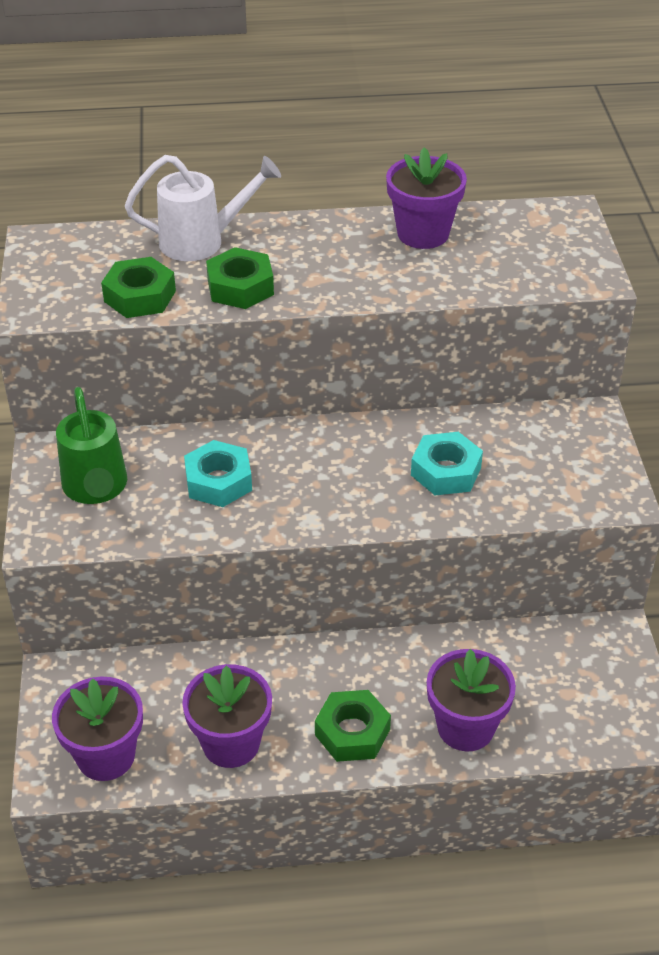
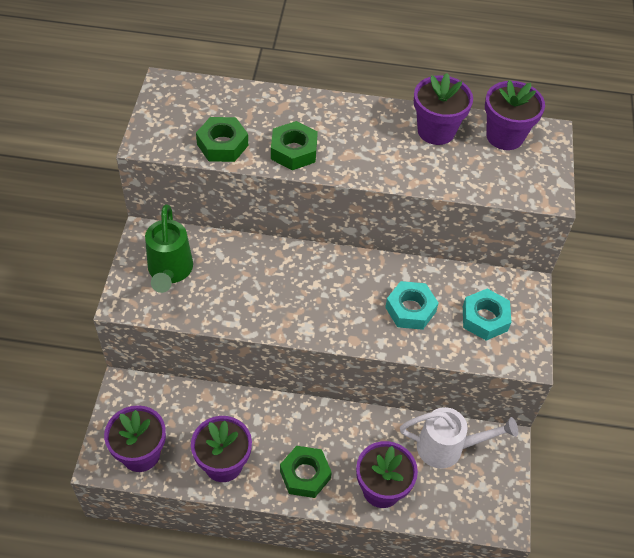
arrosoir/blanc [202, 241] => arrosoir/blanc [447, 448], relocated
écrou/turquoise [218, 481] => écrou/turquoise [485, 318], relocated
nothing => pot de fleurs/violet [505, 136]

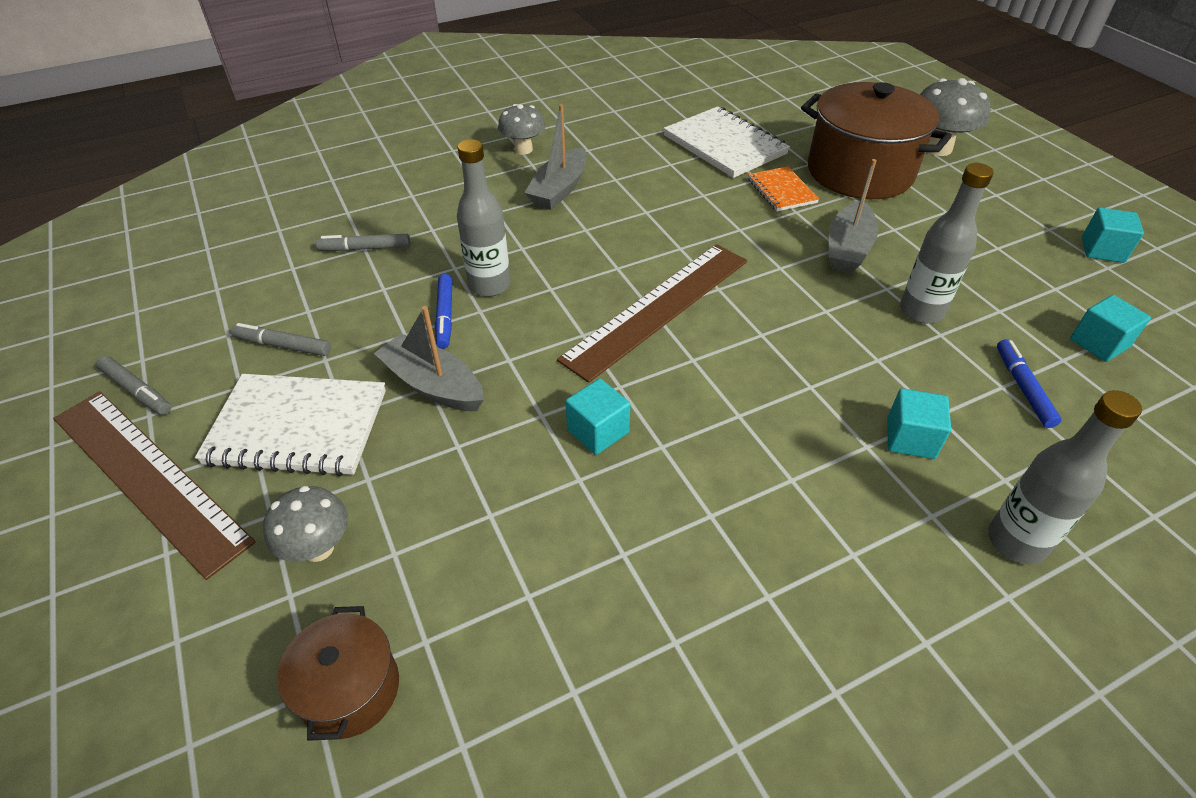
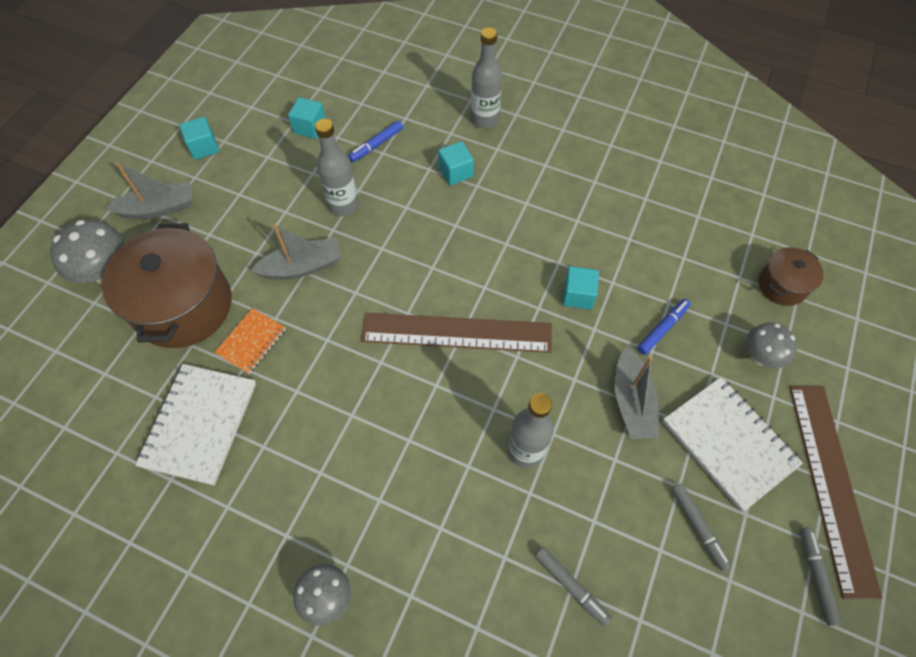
bateau/gris [559, 189] => bateau/gris [158, 208], relocated
feutre/bleu [445, 316] => feutre/bleu [662, 329], relocated

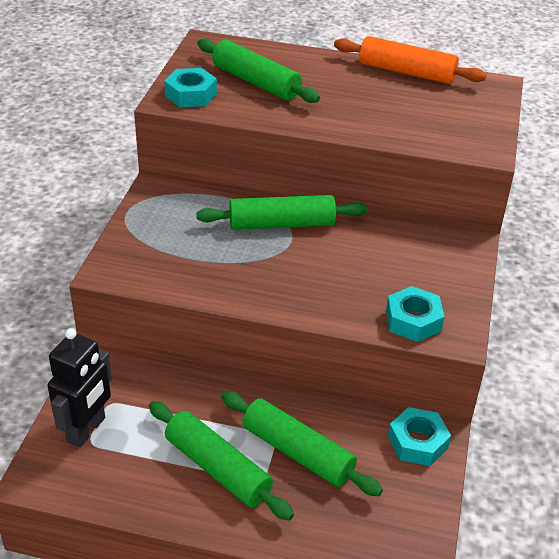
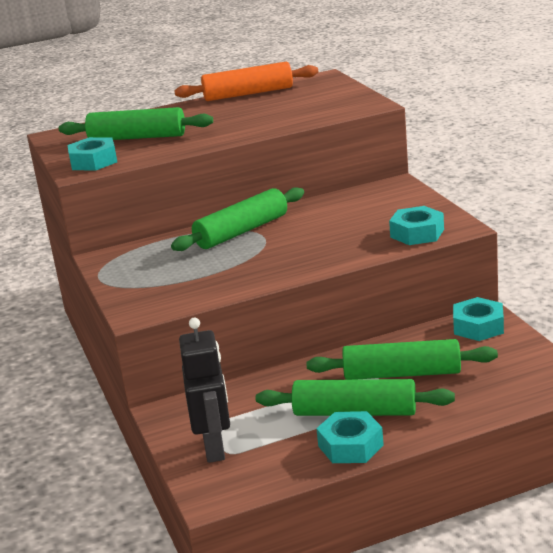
nothing => écrou/turquoise [350, 446]

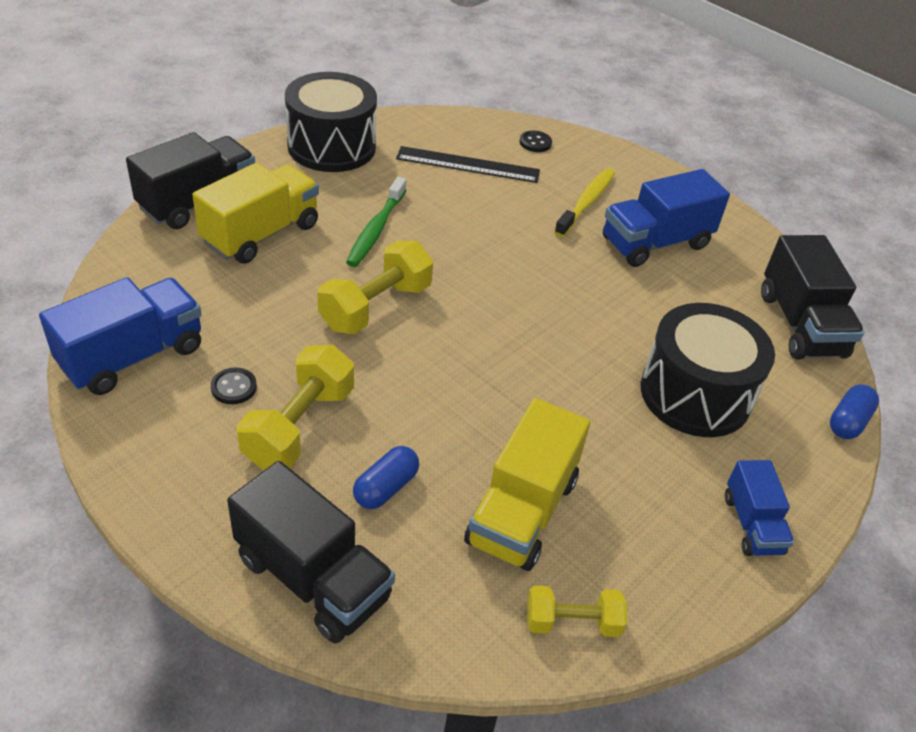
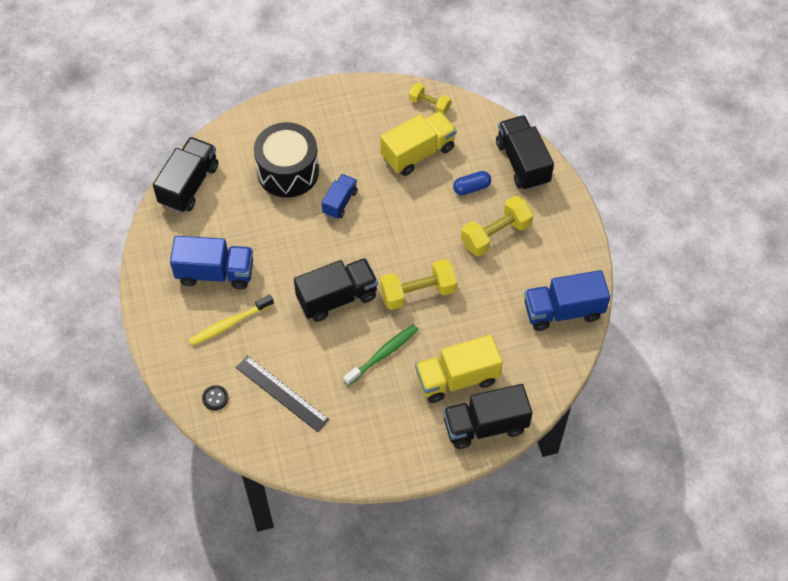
nothing => camion/noir [337, 298]
camion/bleu [752, 524] => camion/bleu [340, 202], relocated
bouton/noir [234, 387] => nothing
tambour/noir [331, 146] => nothing
gélule/bleu [848, 422] => nothing

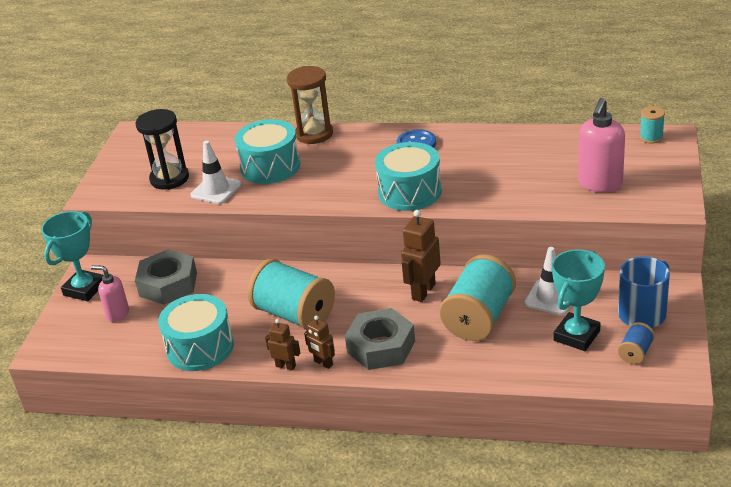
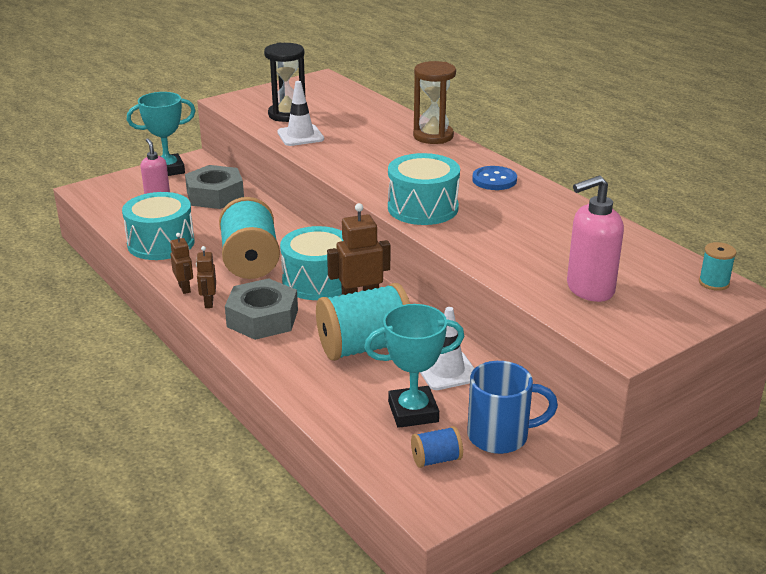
tambour/turquoise [270, 167] => tambour/turquoise [317, 281], relocated

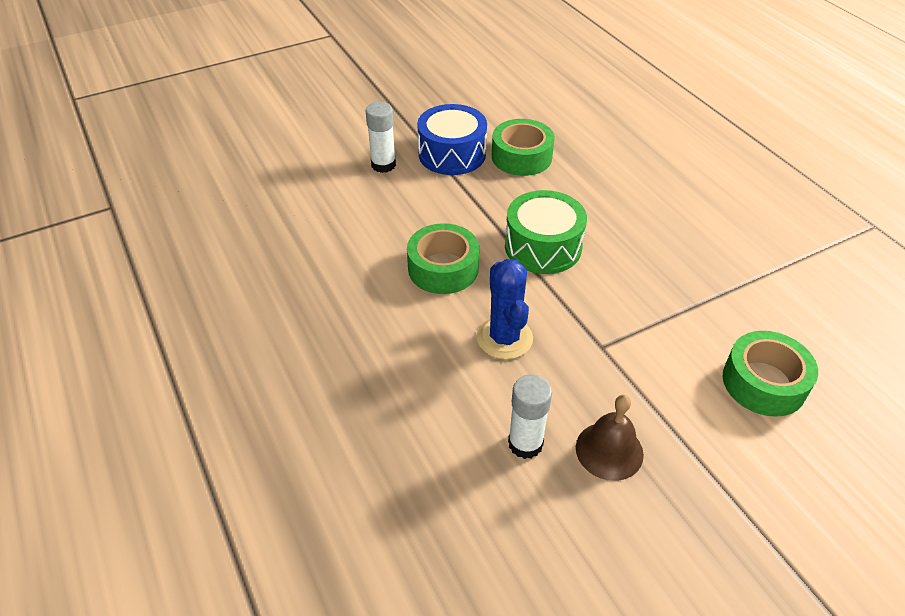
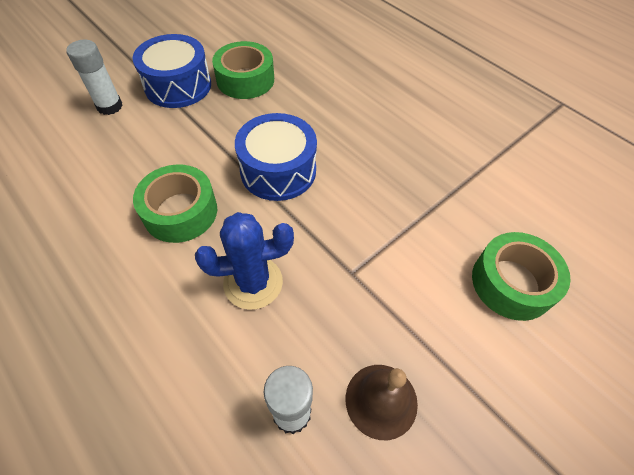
cactus/bleu [504, 338] => cactus/bleu [253, 282], 75 degrees counterclockwise
tambour/vert [543, 247] => tambour/bleu [278, 170]

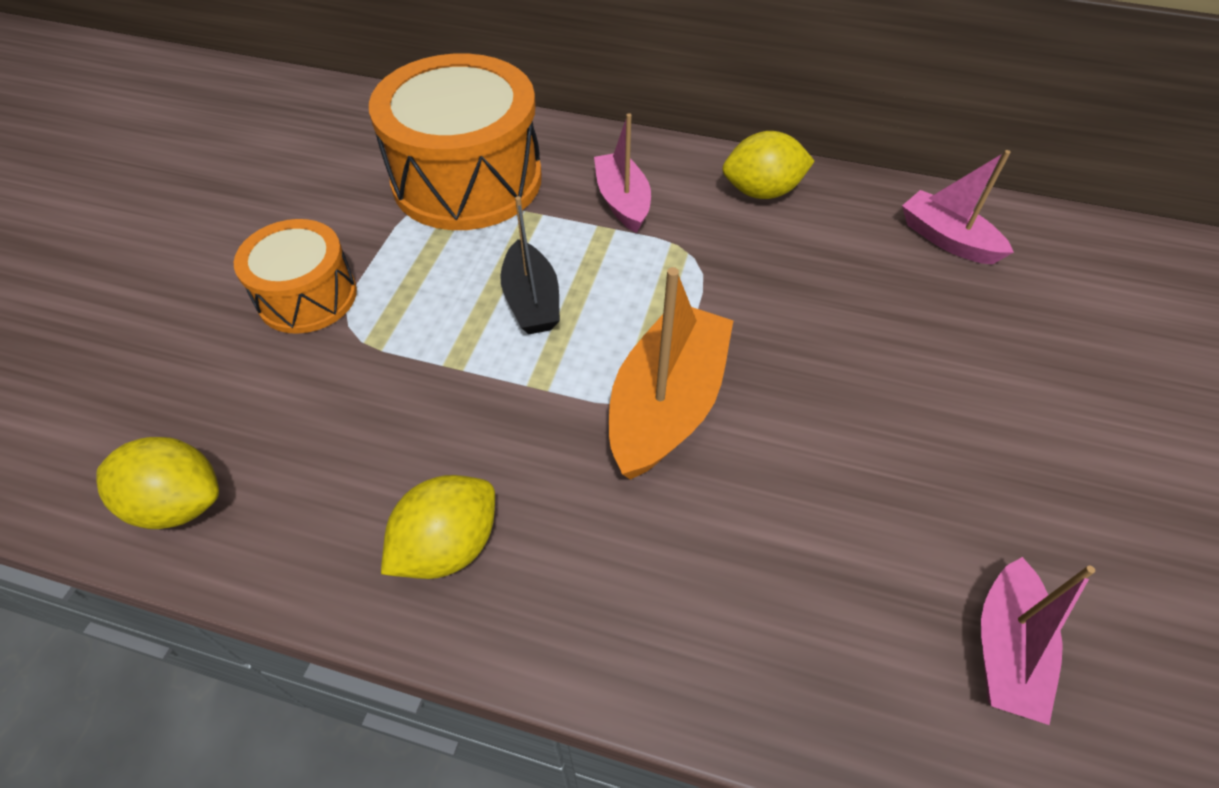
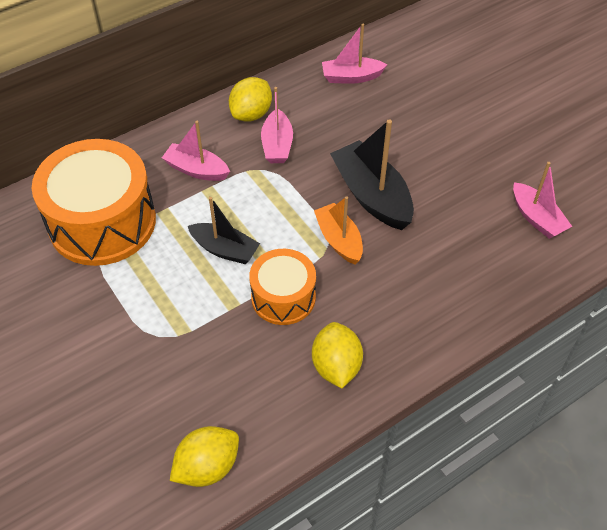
tambour/orange [307, 296] => tambour/orange [283, 297], relocated
nothing => bateau/rose [277, 145]
bateau/orange [667, 404] => bateau/orange [339, 240], x0.63
nothing => bateau/noir [372, 195]

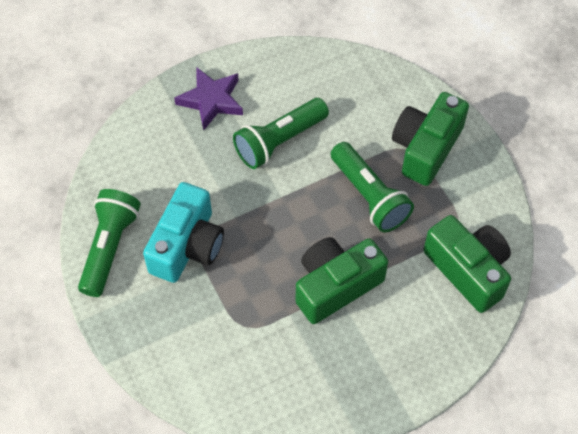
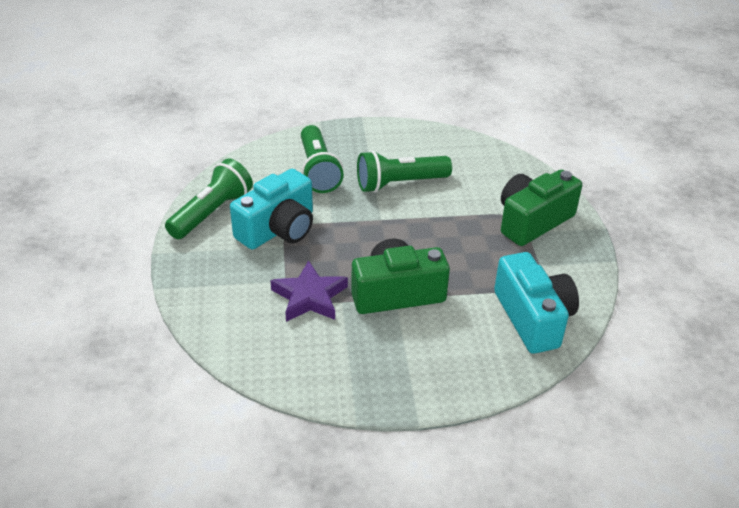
étoile/violet [211, 100] => étoile/violet [309, 297], relocated
lampe de poche/vert [369, 196] => lampe de poche/vert [318, 171], relocated
appareil photo/vert [468, 270] => appareil photo/turquoise [533, 318]

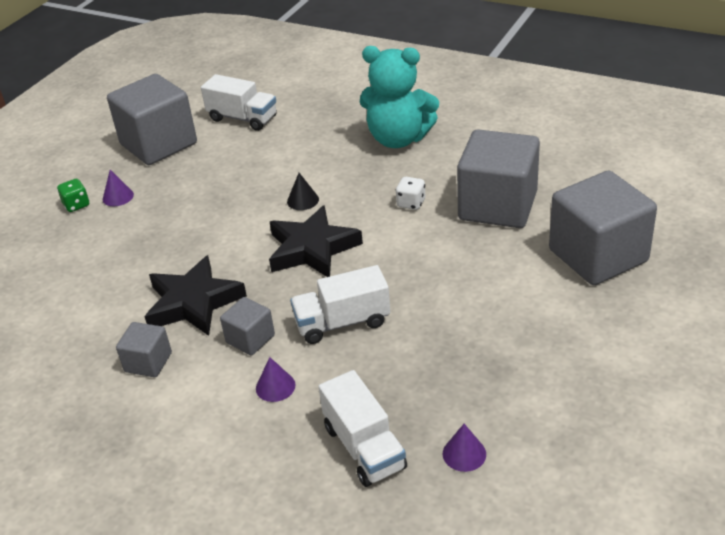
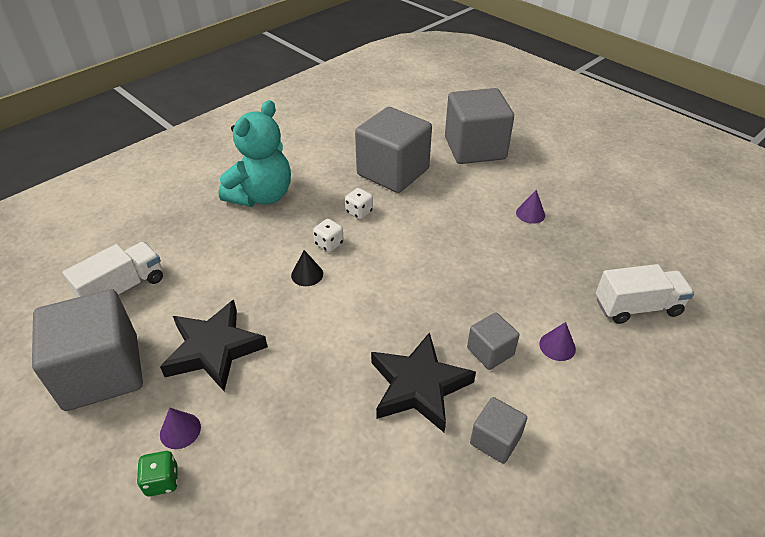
étoile/noir [312, 248] => étoile/noir [214, 349], relocated
nothing => dé/blanc [329, 244]
cône/violet [464, 454] => cône/violet [530, 214], relocated
camion/blanc [342, 322] => nothing

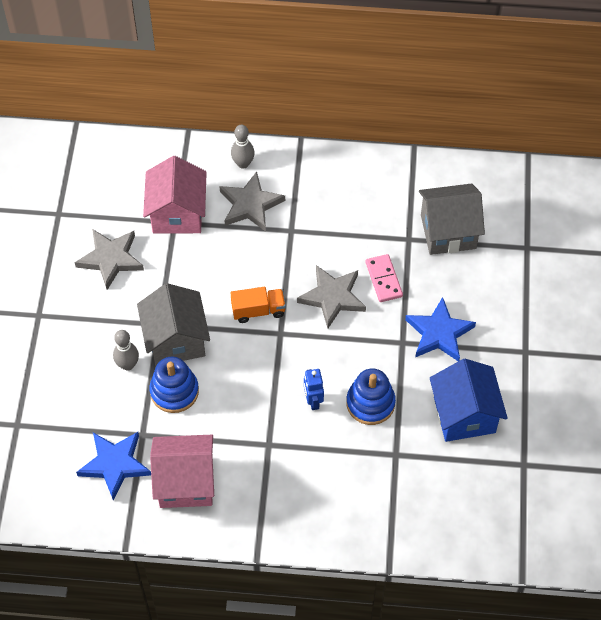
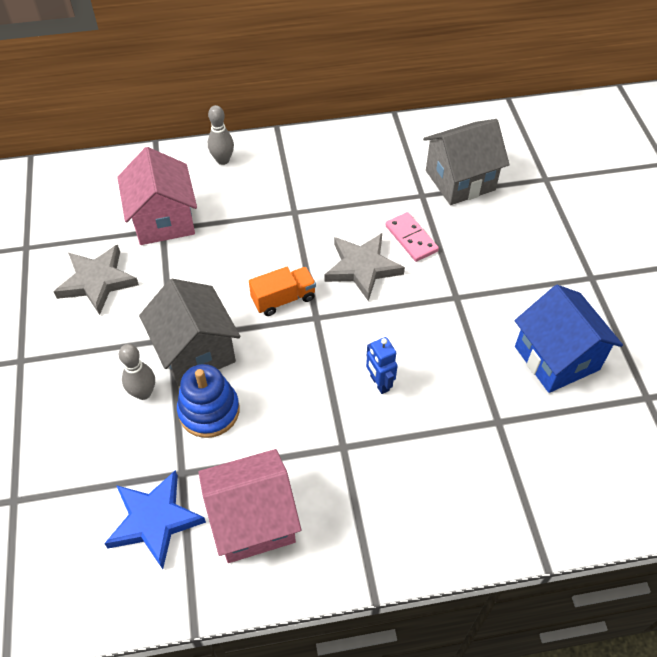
étoile/gris [250, 205] => nothing
jouet à empiler/bleu [370, 403] => nothing
étoile/bleu [439, 333] => nothing

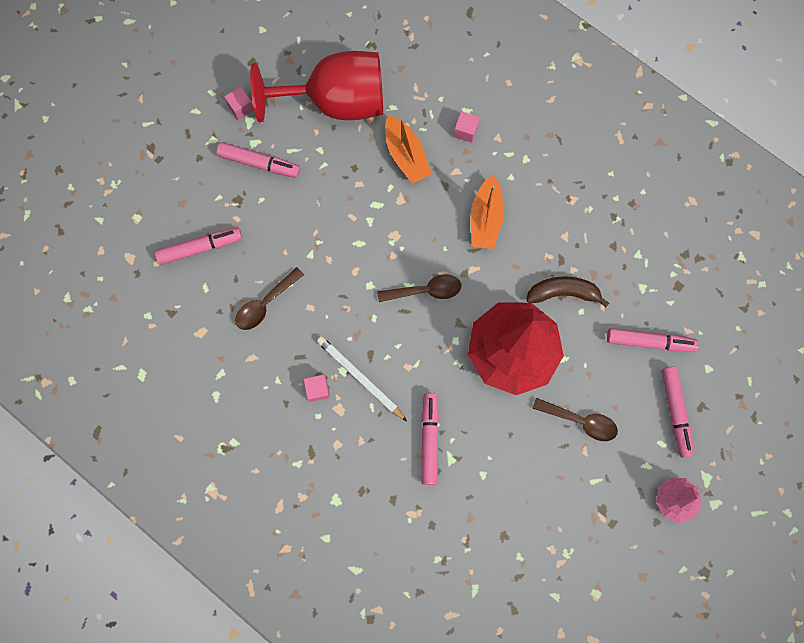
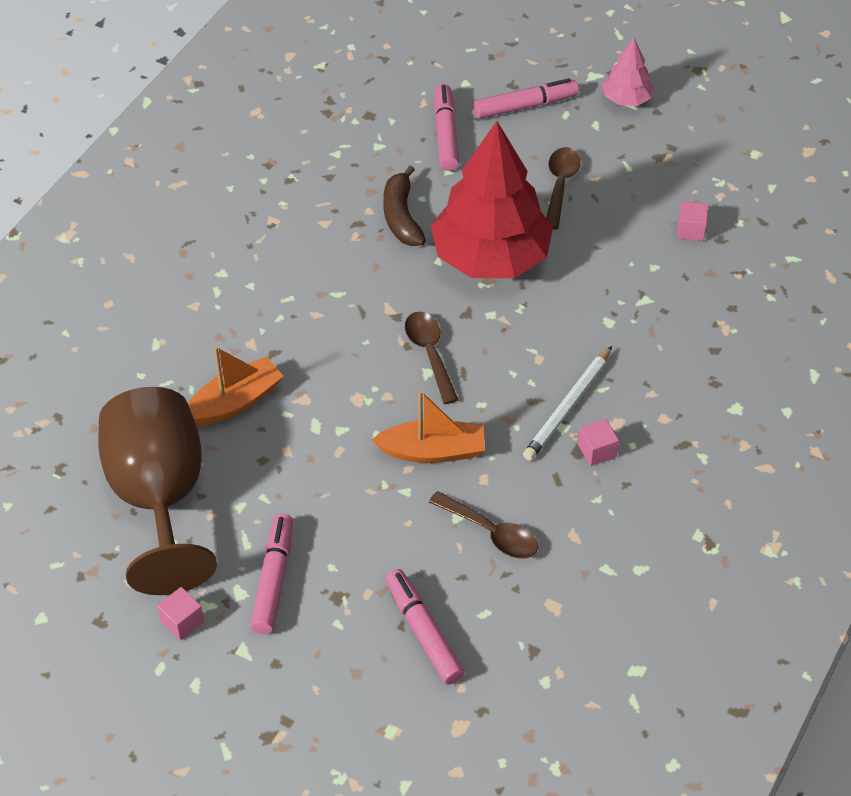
verre à pied/rouge [336, 102] => verre à pied/marron [159, 498]
bateau/orange [485, 219] => bateau/orange [432, 451], relocated
cube/rose [465, 131] => cube/rose [691, 230], relocated
feutre/rose [429, 440] => nothing

